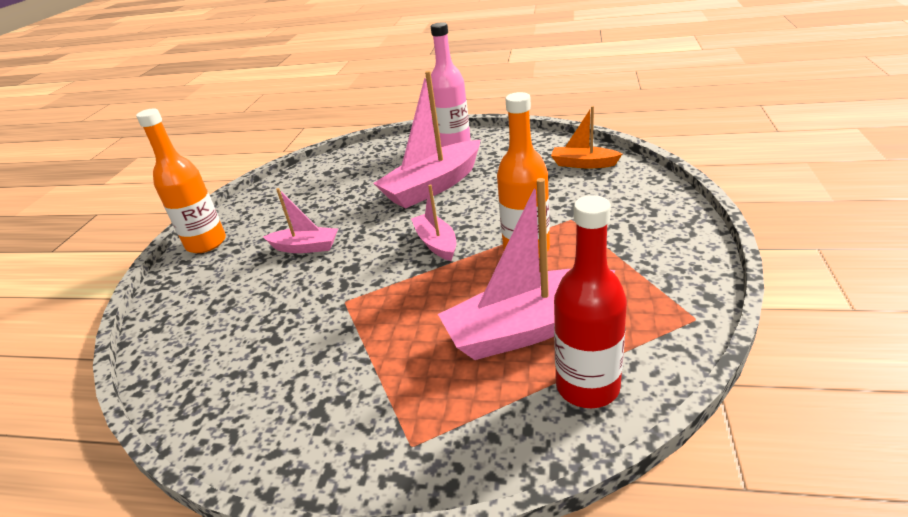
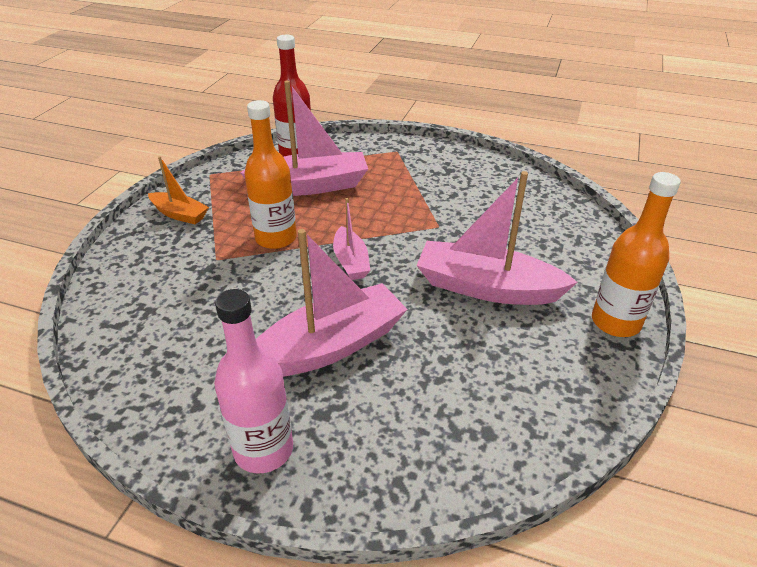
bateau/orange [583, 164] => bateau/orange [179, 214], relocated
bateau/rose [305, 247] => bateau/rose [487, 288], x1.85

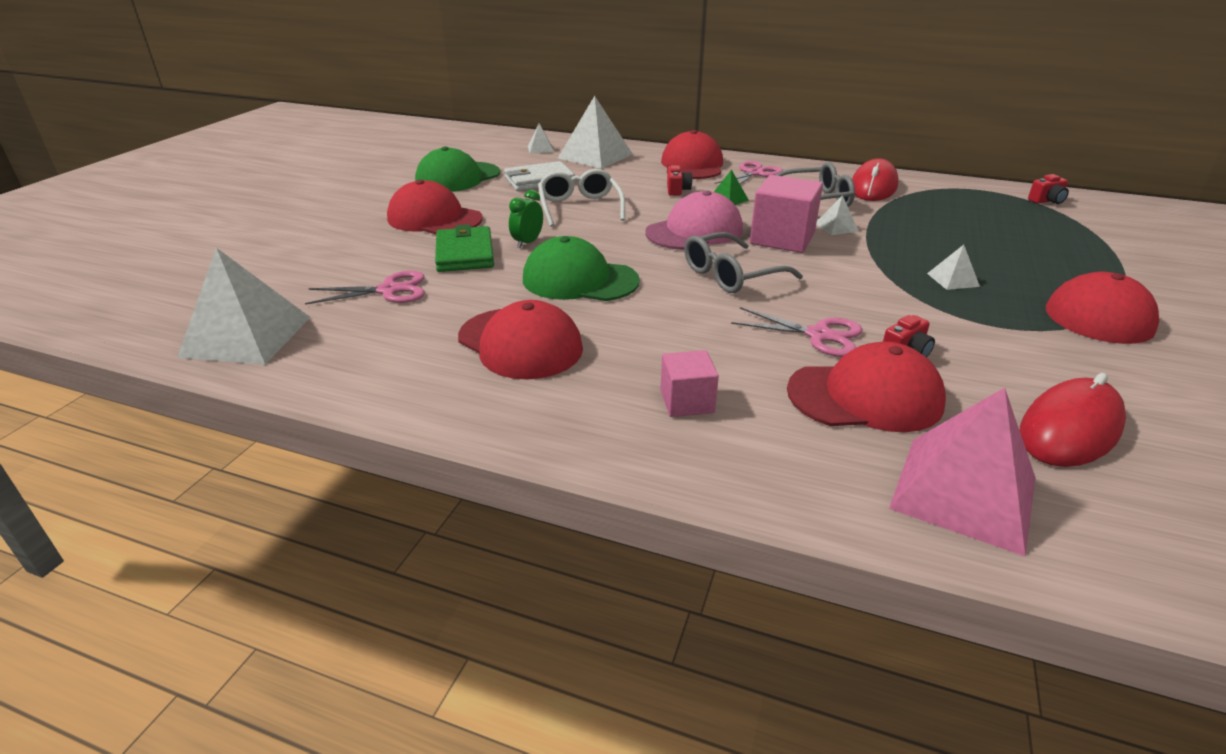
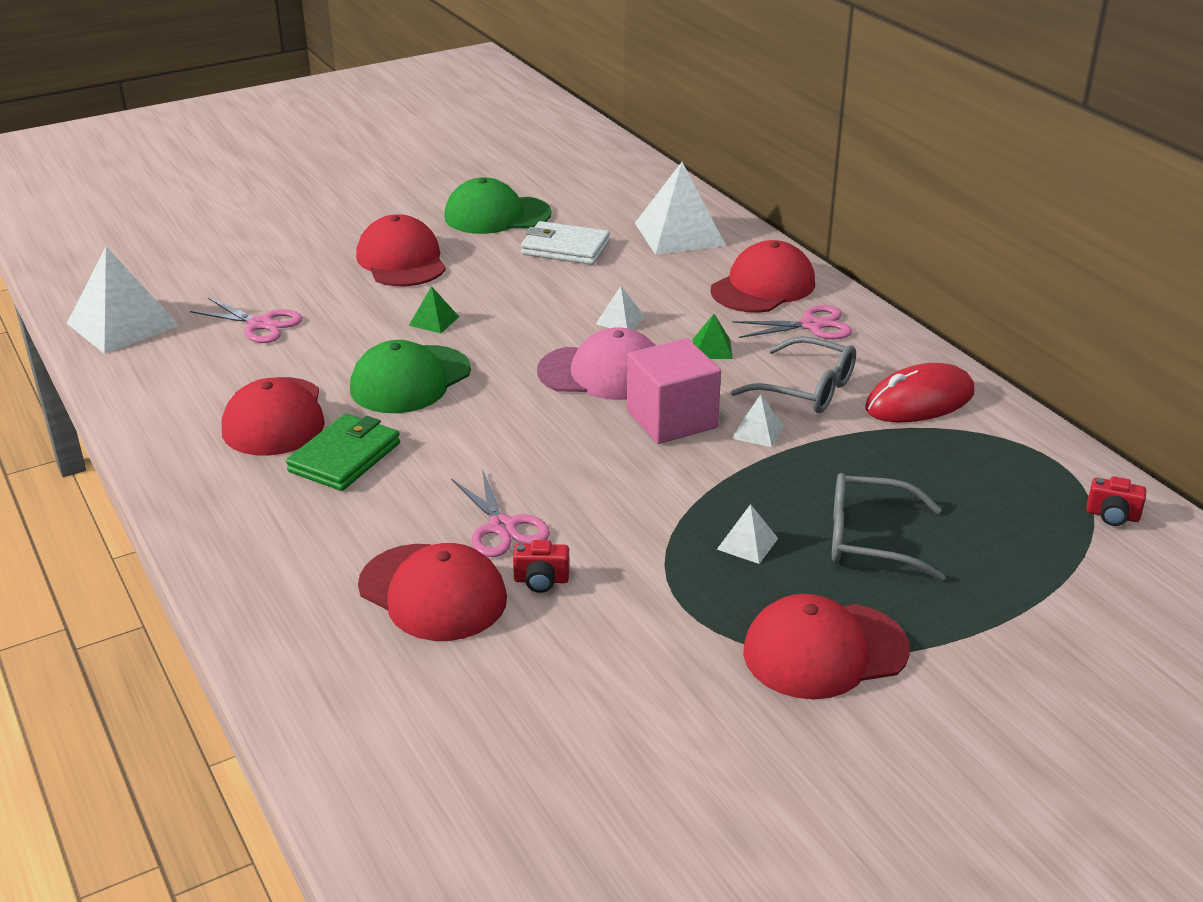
portefeuille/vert [464, 253] => portefeuille/vert [345, 457], relocated
casquette/vert [580, 280] => casquette/vert [410, 380], 105 degrees counterclockwise
réveil/vert [527, 242] => pyramide/vert [434, 321]
pyramide/blanc [540, 149] => pyramide/blanc [620, 320], relocated
lunettes/gris [731, 275] => lunettes/gris [869, 539], relocated
lunettes/blanc [579, 207] => nothing
cube/rose [687, 401] => nothing
appareil photo/rouge [677, 190] => nothing
pyramide/rose [964, 492] => nothing
souris/rouge [1070, 429] => nothing

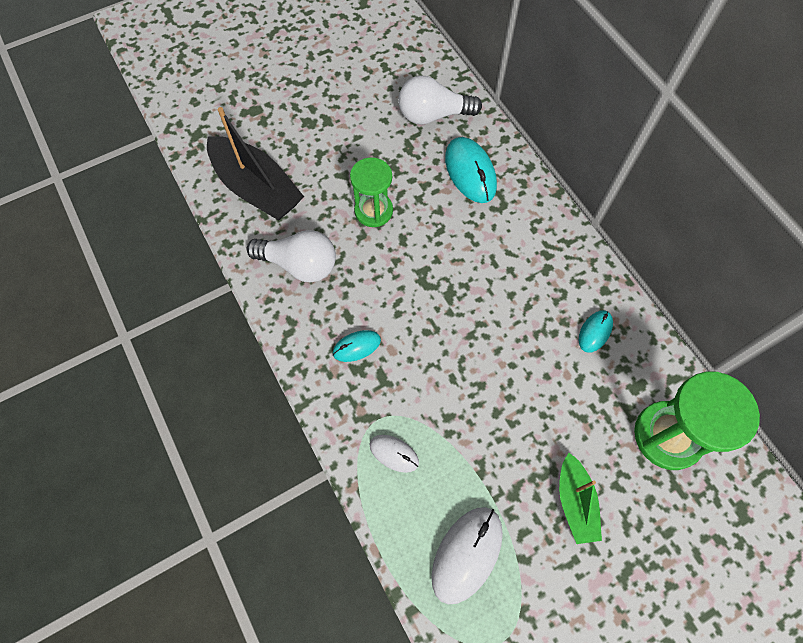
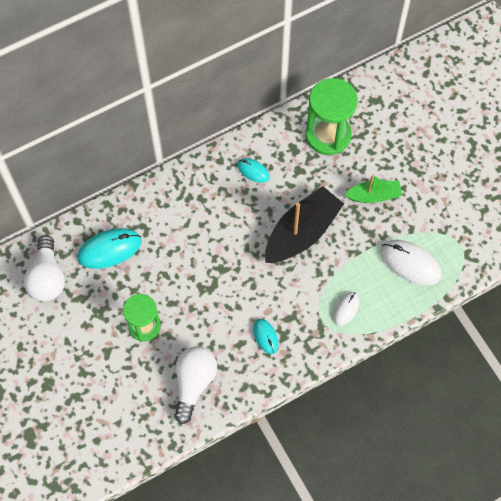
bateau/noir [257, 188] => bateau/noir [302, 233], relocated

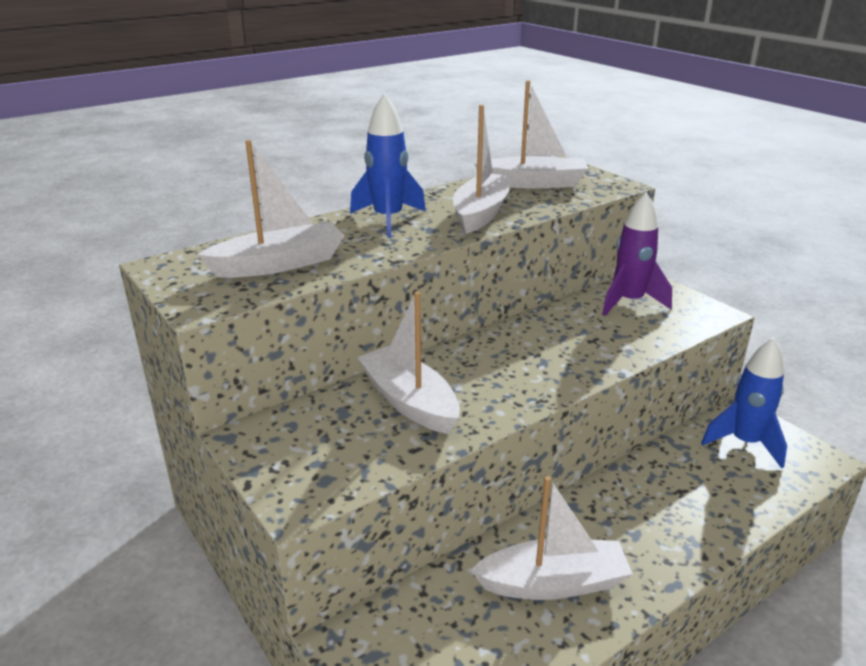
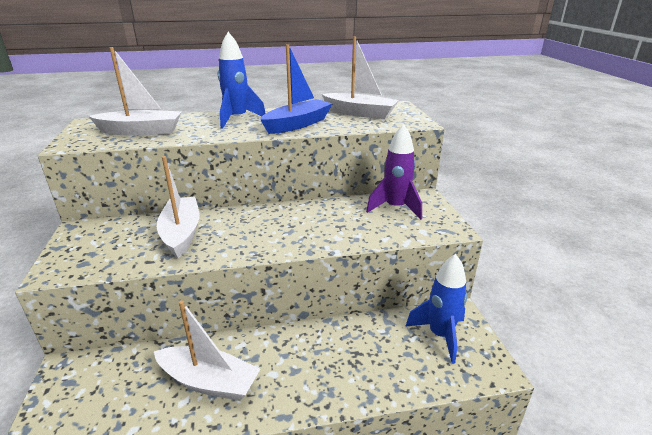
bateau/blanc [481, 213] => bateau/bleu [297, 124]

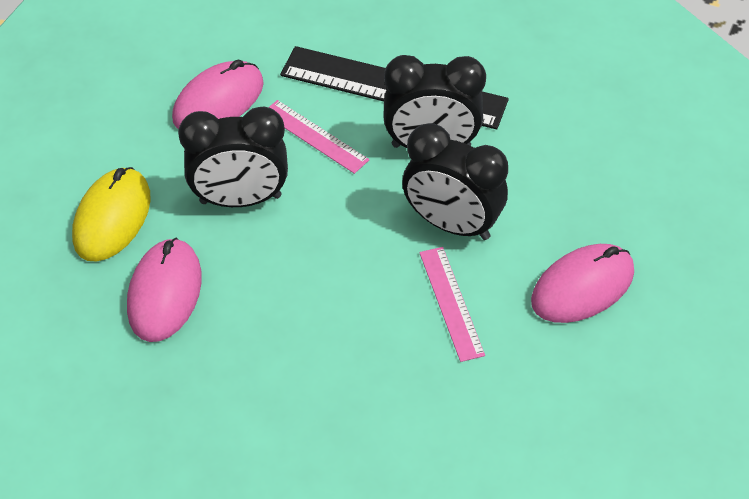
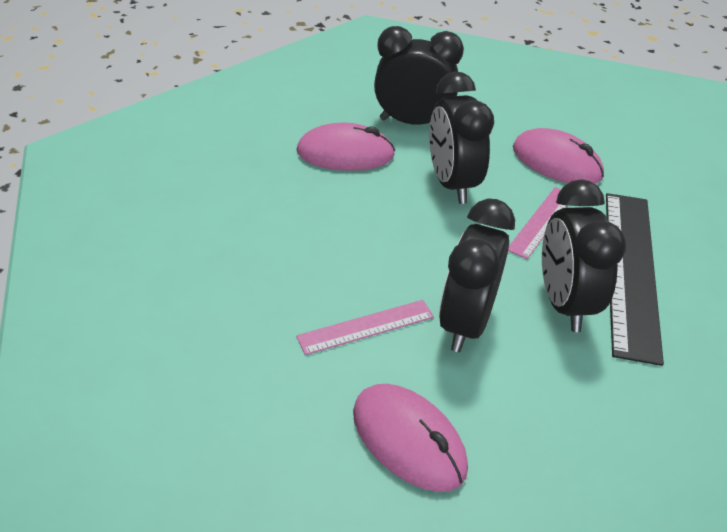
souris/jaune [112, 218] => réveil/noir [412, 122]

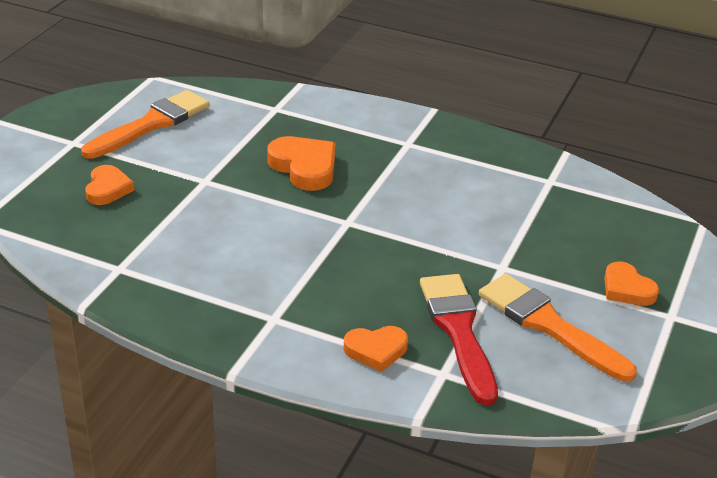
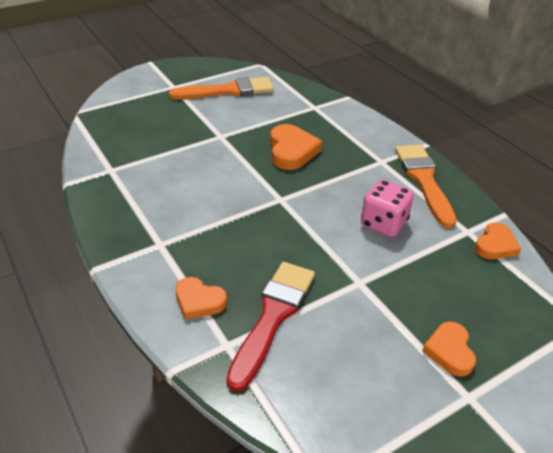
nothing => dé/rose [383, 223]
pinceau/orange [549, 325] => pinceau/orange [424, 180], relocated
cœur/orange [107, 189] => cœur/orange [495, 245], relocated

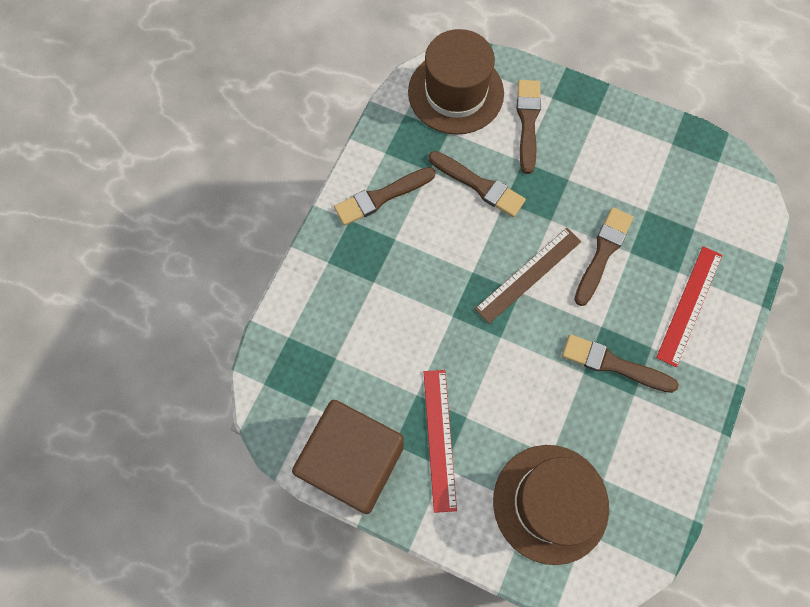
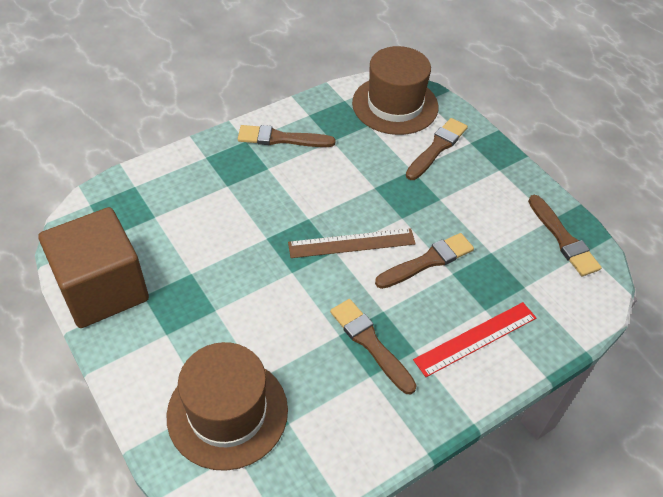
pinceau/marron [479, 185] => pinceau/marron [563, 239], relocated
règle/rouge [439, 439] => nothing

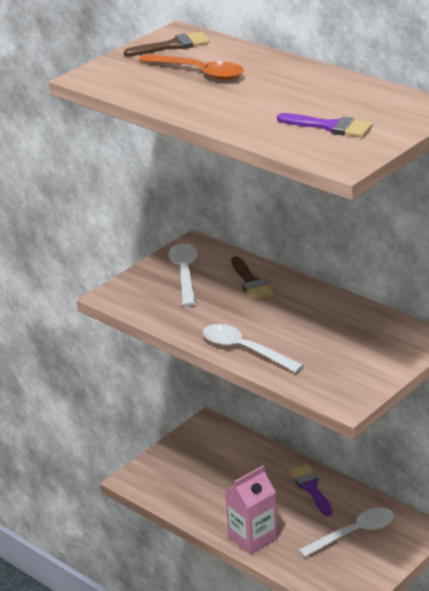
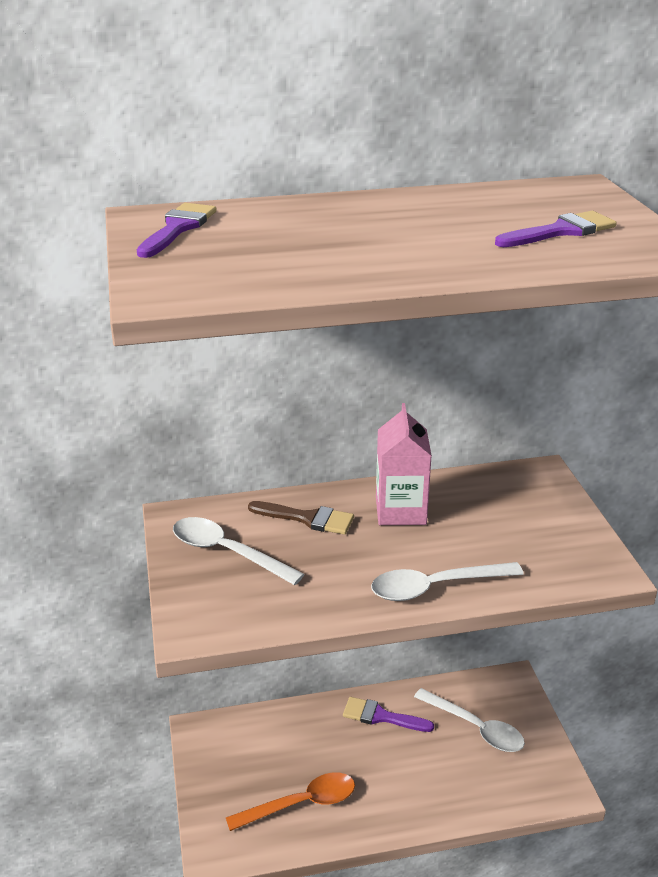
pinceau/marron [172, 46] => pinceau/violet [178, 228]
cuillère/orange [199, 72] => cuillère/orange [301, 804], relocated
brique de lait/rose [253, 538] => brique de lait/rose [400, 511], relocated
cuillère/blanc [354, 533] => cuillère/blanc [475, 728], 120 degrees clockwise

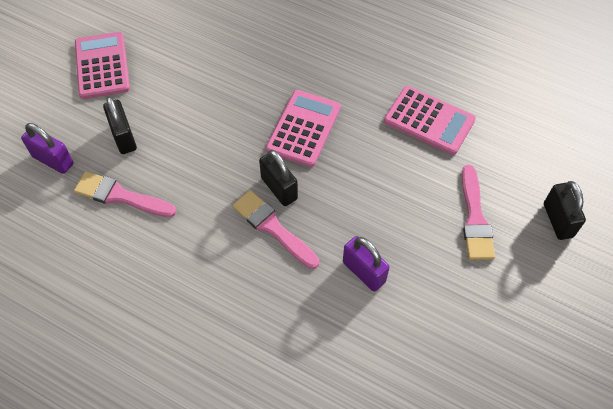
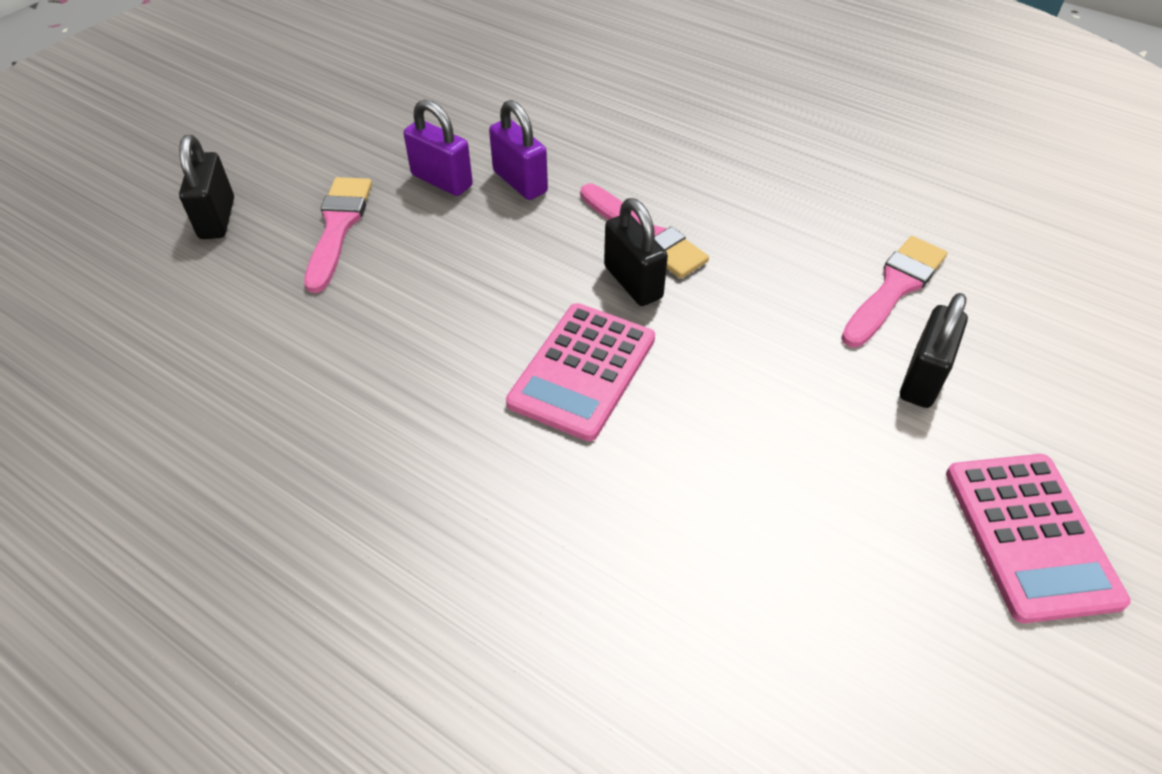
cadenas/violet [53, 160] => cadenas/violet [442, 181], relocated
pinceau/rose [120, 196] => pinceau/rose [894, 288], 75 degrees counterclockwise
cadenas/noir [124, 137] => cadenas/noir [922, 378], 45 degrees clockwise
calculatrice/rose [429, 120] => nothing

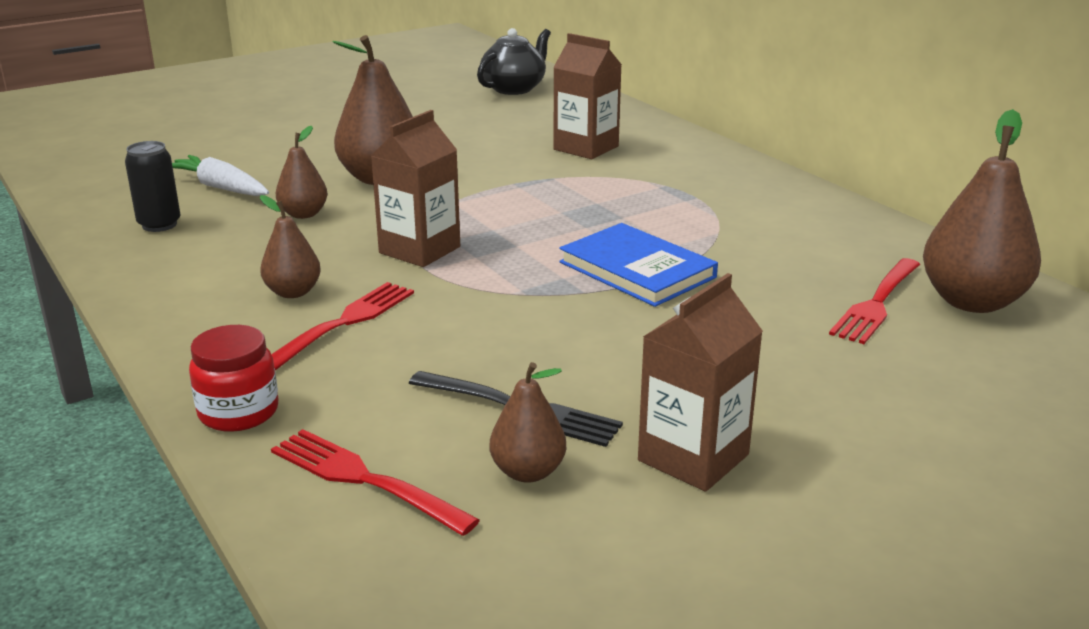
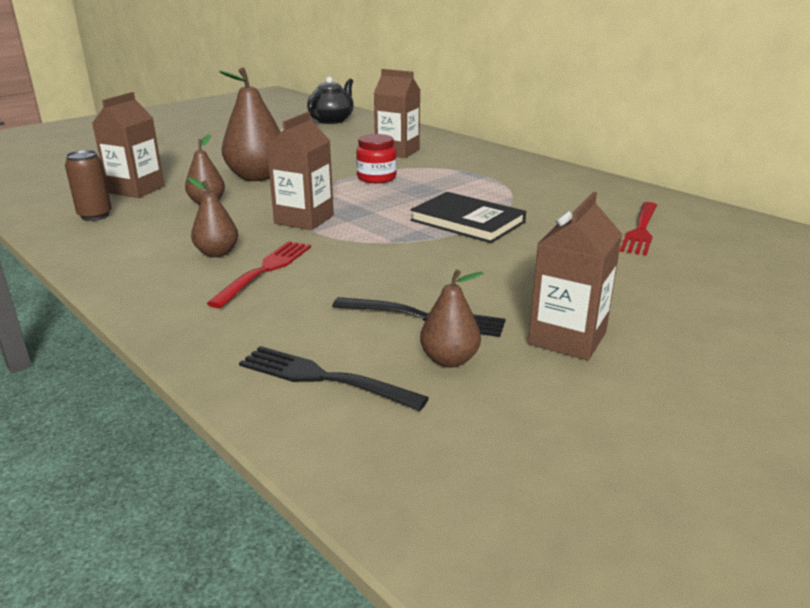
canette/noir [159, 225] => canette/marron [95, 216]
carotte/blanc [220, 187] => brique de lait/marron [136, 189]
fourchette/rouge [366, 480] => fourchette/noir [325, 378]
bocal/rouge [238, 412] => bocal/rouge [376, 178], relocated
livre/bleu [637, 270] => livre/noir [467, 221]
poire/marron [972, 302] => nothing

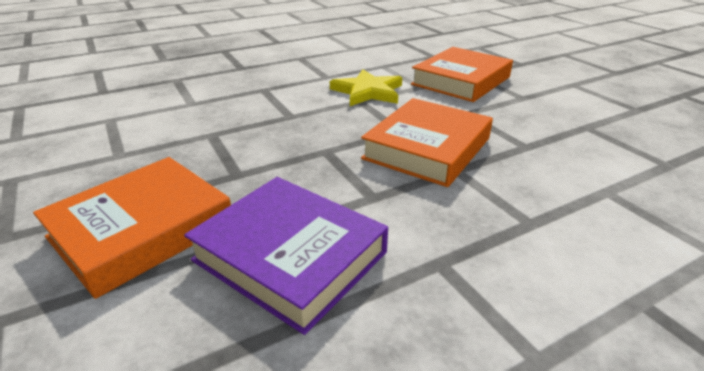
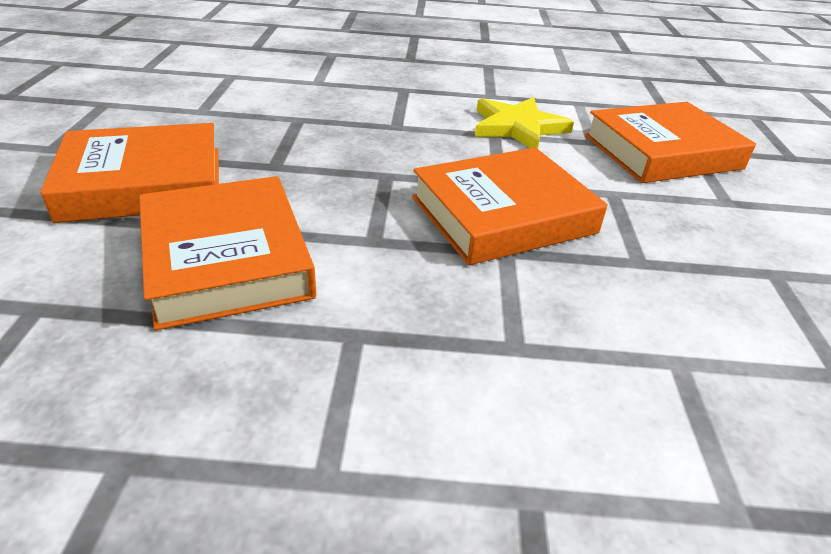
livre/violet [290, 256] => livre/orange [227, 259]

